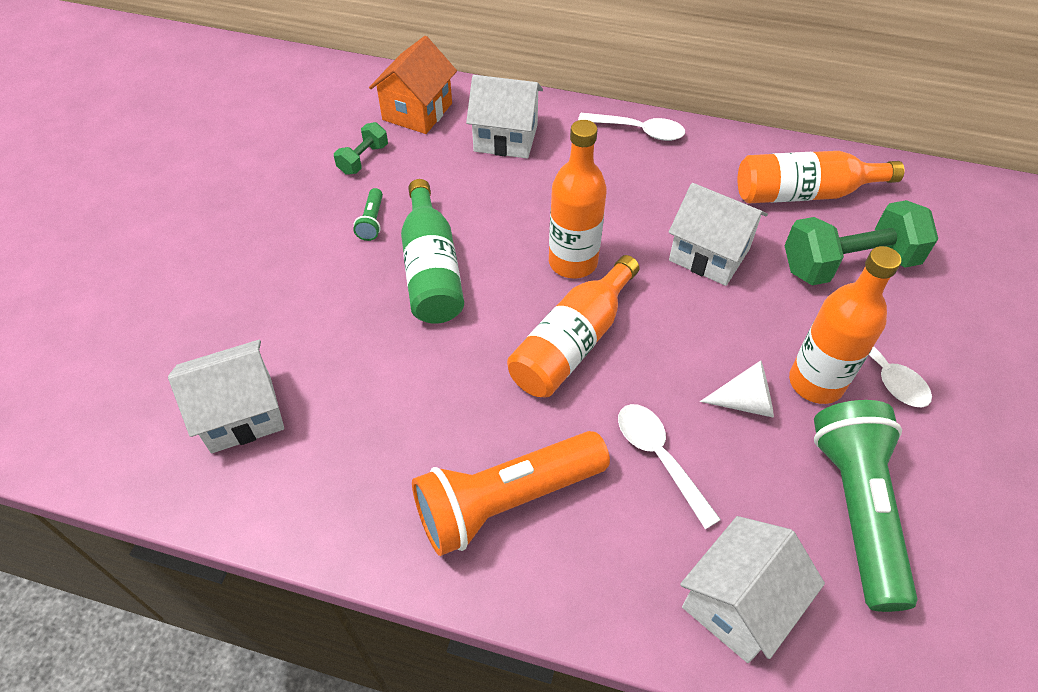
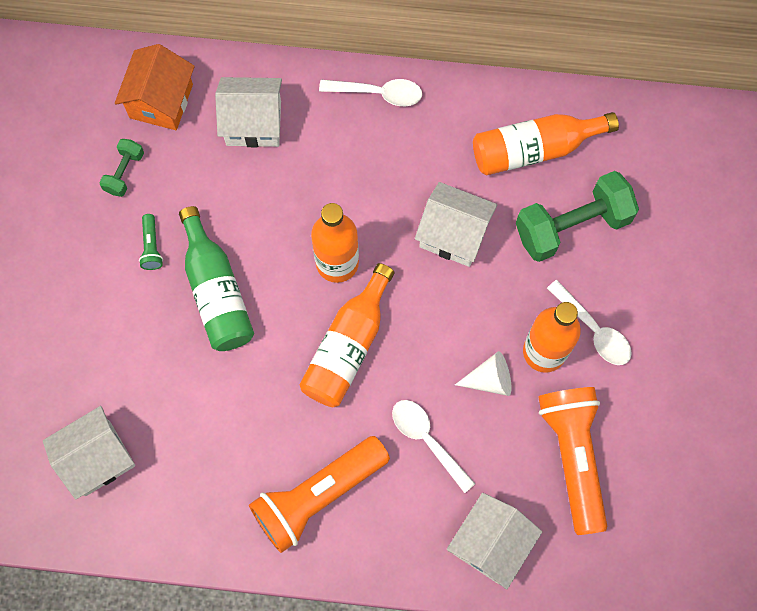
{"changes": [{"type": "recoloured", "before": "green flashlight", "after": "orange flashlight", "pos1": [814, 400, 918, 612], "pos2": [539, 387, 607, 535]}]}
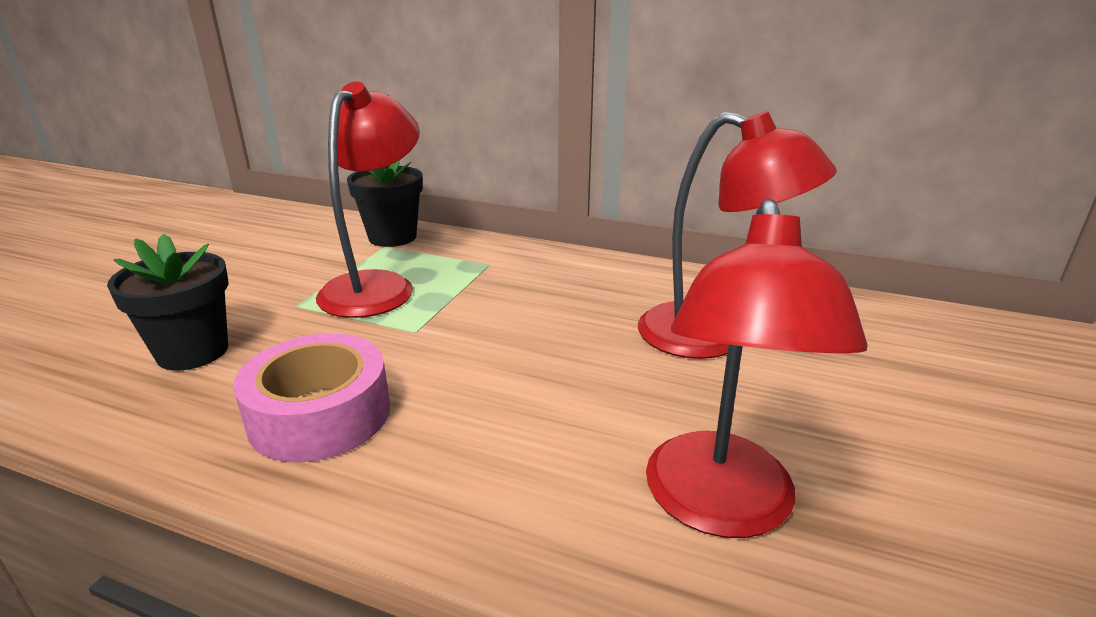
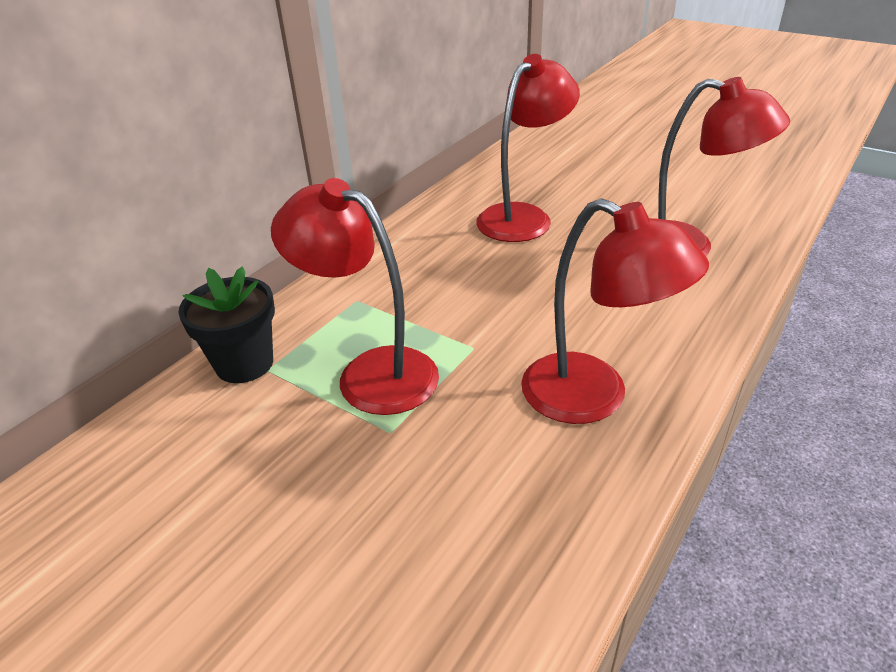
{"changes": [{"type": "removed", "before": "black flower pot", "pos1": [107, 234, 229, 370]}, {"type": "replaced", "before": "pink tape", "after": "red lamp", "pos1": [233, 333, 390, 462], "pos2": [521, 198, 709, 424]}]}
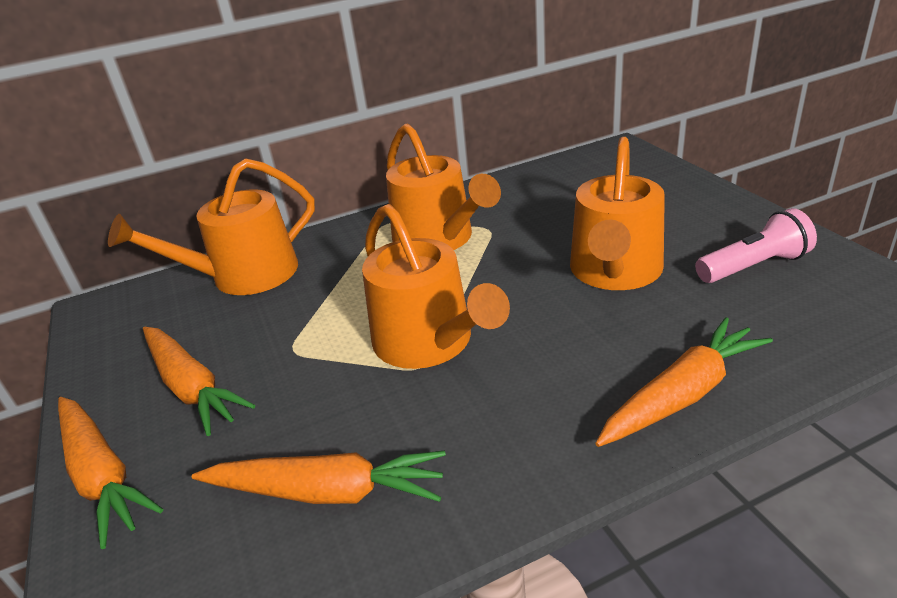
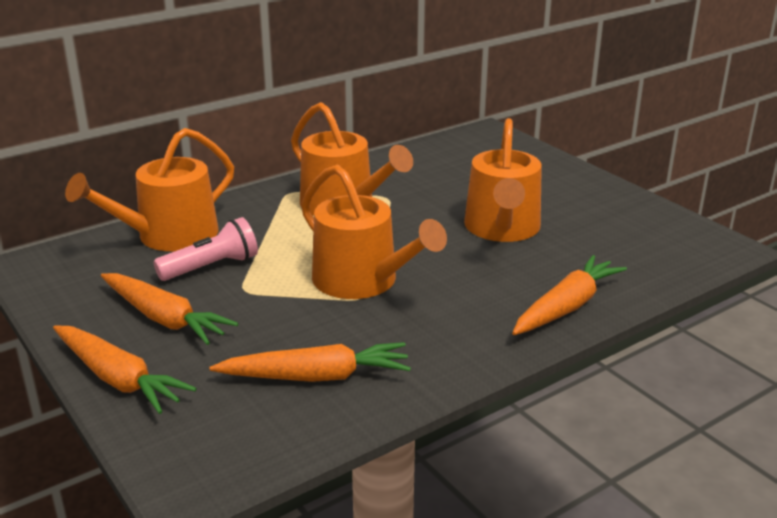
{"changes": [{"type": "moved", "before": "pink flashlight", "pos1": [695, 208, 817, 283], "pos2": [153, 217, 258, 281]}]}
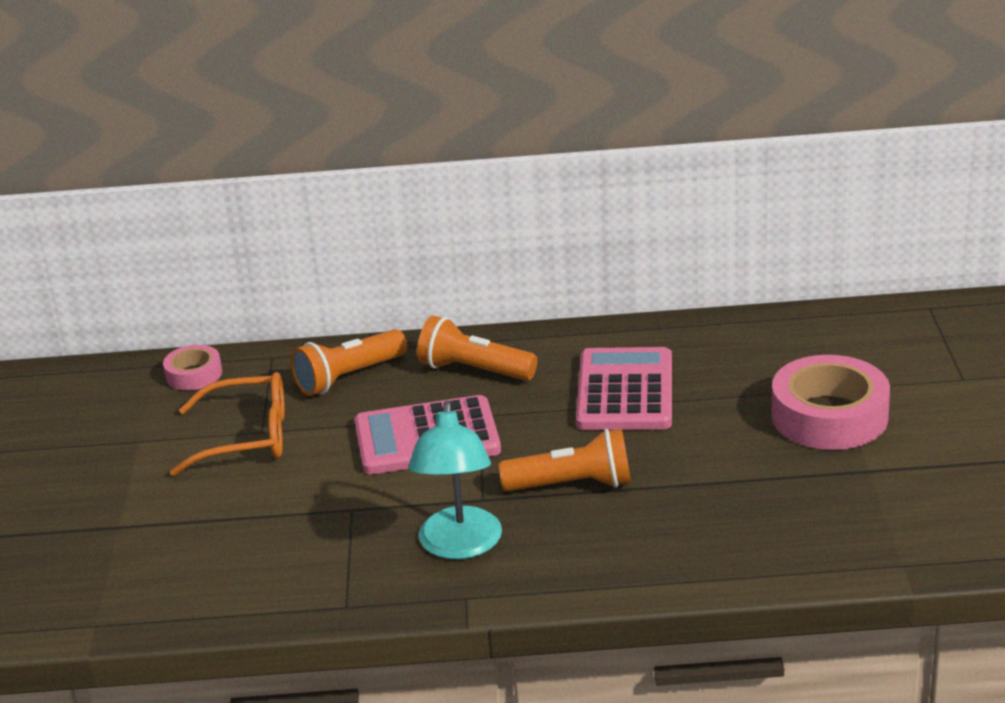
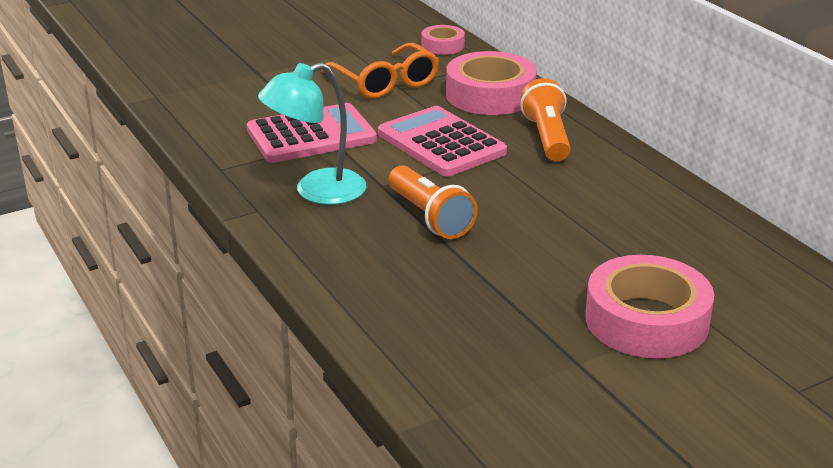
{"changes": [{"type": "replaced", "before": "orange flashlight", "after": "pink tape", "pos1": [290, 329, 407, 396], "pos2": [446, 51, 537, 115]}, {"type": "moved", "before": "pink calculator", "pos1": [576, 347, 672, 430], "pos2": [247, 103, 377, 163]}]}
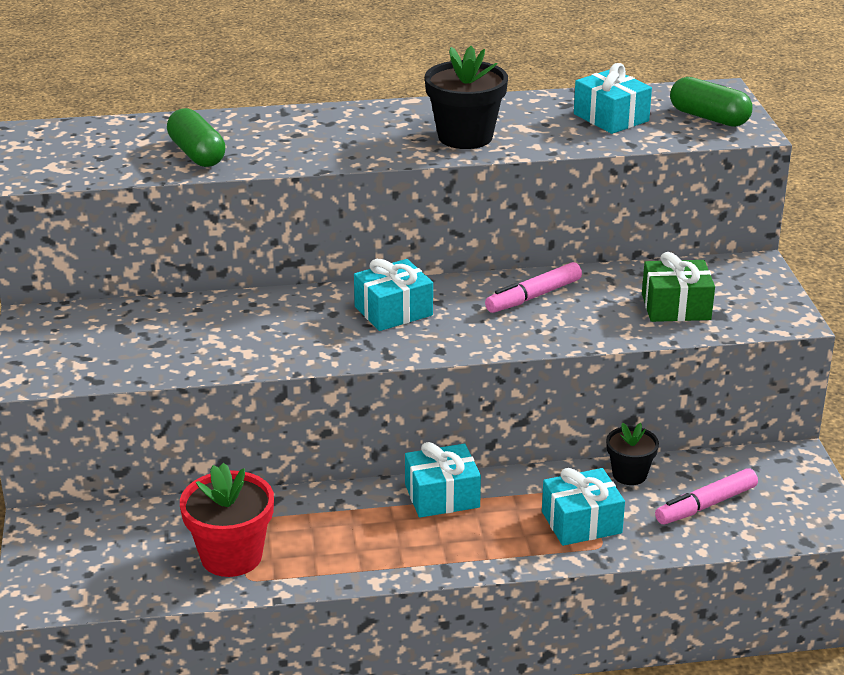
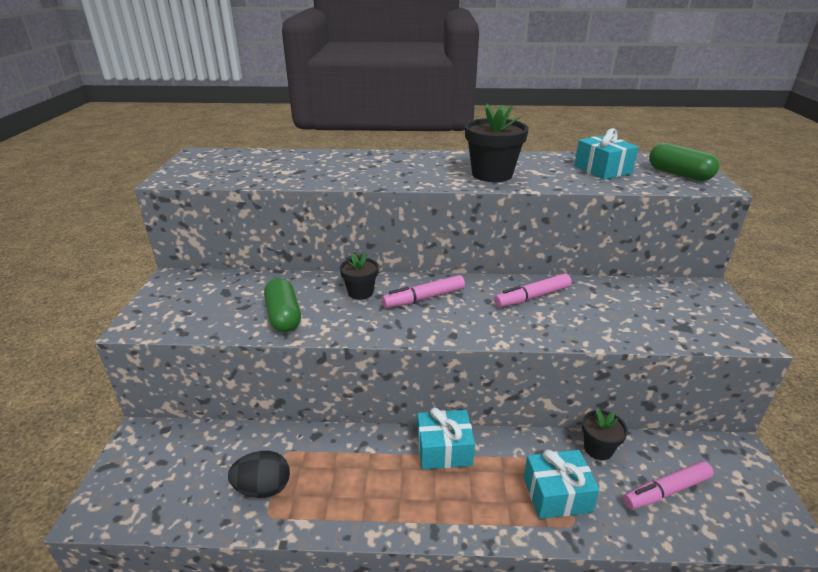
{"changes": [{"type": "moved", "before": "green capsule", "pos1": [167, 108, 226, 167], "pos2": [264, 278, 301, 332]}, {"type": "replaced", "before": "red flower pot", "after": "black egg", "pos1": [180, 463, 274, 577], "pos2": [228, 451, 290, 498]}, {"type": "replaced", "before": "turquoise gift", "after": "pink marker", "pos1": [354, 259, 433, 331], "pos2": [382, 275, 465, 308]}, {"type": "removed", "before": "green gift", "pos1": [642, 252, 715, 322]}, {"type": "added", "after": "black flower pot", "pos2": [340, 253, 379, 300]}]}
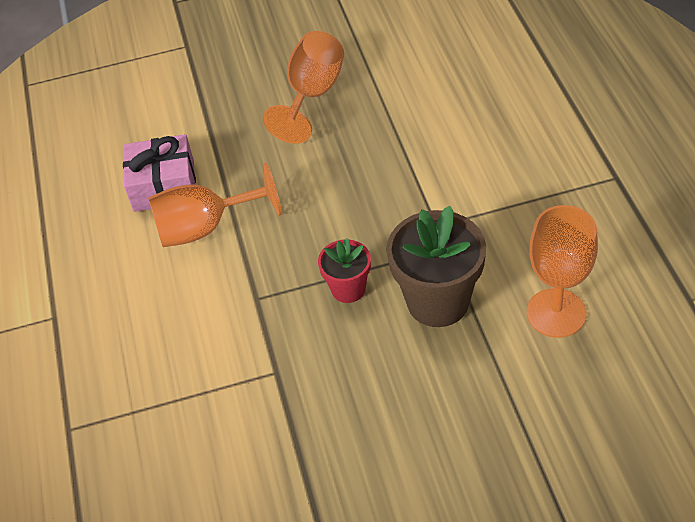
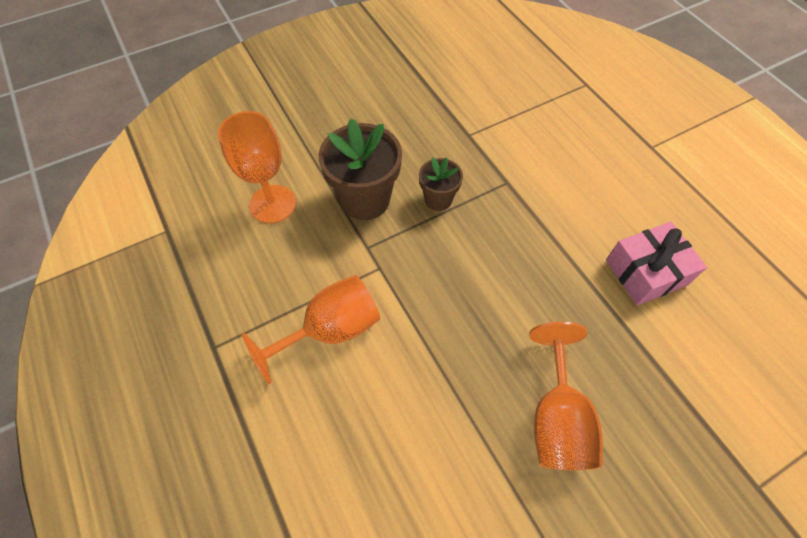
{"changes": [{"type": "moved", "before": "orange goblet", "pos1": [148, 163, 282, 247], "pos2": [242, 275, 380, 384]}, {"type": "recoloured", "before": "red flower pot", "after": "brown flower pot", "pos1": [318, 238, 371, 303], "pos2": [419, 157, 463, 211]}]}
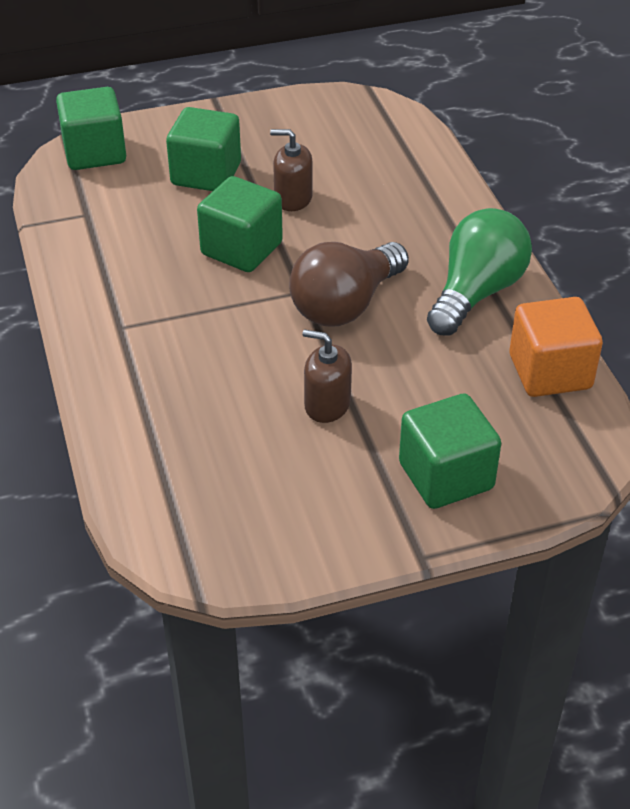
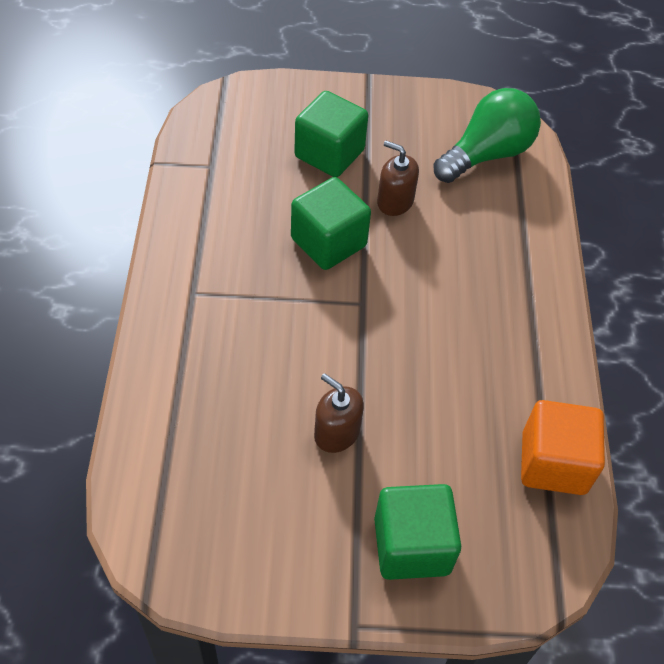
{"changes": [{"type": "removed", "before": "green cube", "pos1": [56, 87, 126, 170]}, {"type": "removed", "before": "brown light bulb", "pos1": [289, 242, 409, 327]}, {"type": "moved", "before": "green light bulb", "pos1": [427, 208, 532, 336], "pos2": [434, 88, 541, 183]}]}
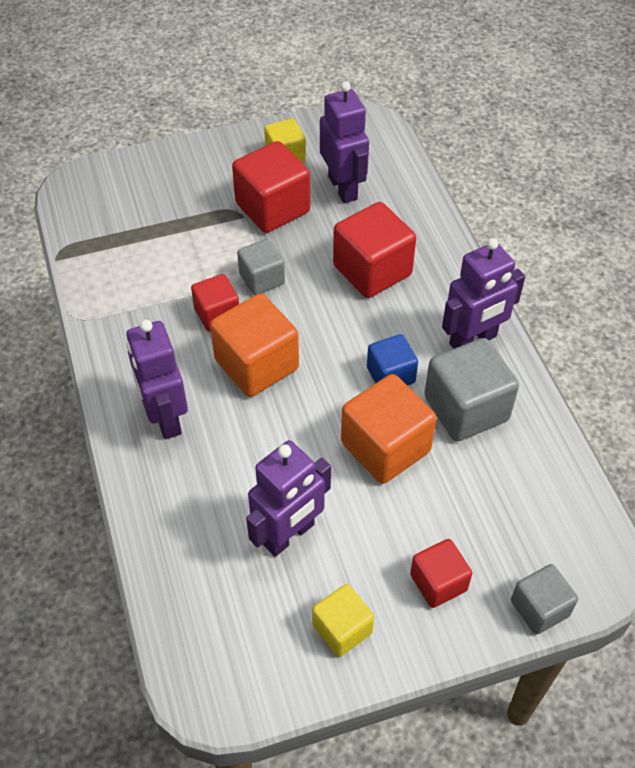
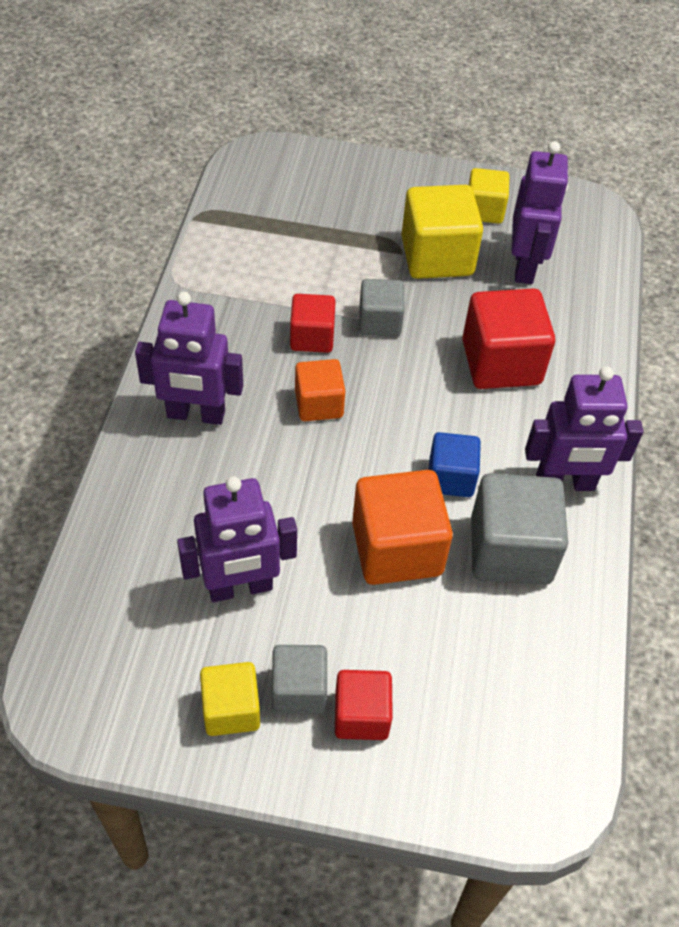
{"changes": [{"type": "turned", "before": "purple robot", "pos1": [126, 320, 188, 439], "pos2": [135, 292, 243, 425], "turn": -90}, {"type": "resized", "before": "orange cube", "pos1": [210, 294, 299, 397], "pos2": [295, 359, 345, 421], "scale": 0.6}, {"type": "recoloured", "before": "red cube", "after": "yellow cube", "pos1": [232, 141, 310, 233], "pos2": [401, 185, 483, 279]}, {"type": "moved", "before": "grey cube", "pos1": [511, 564, 578, 635], "pos2": [272, 645, 327, 714]}]}
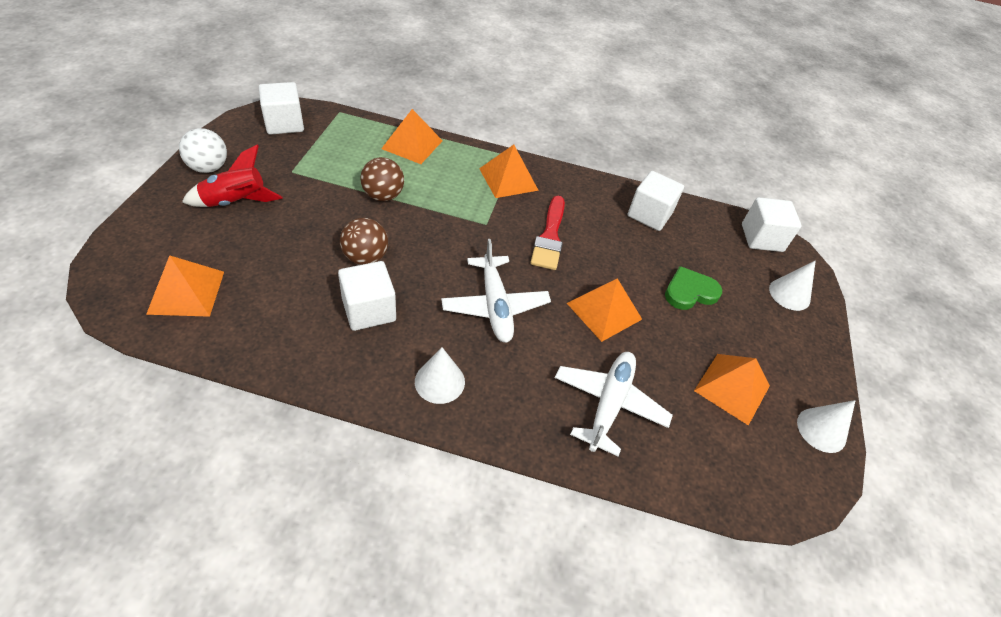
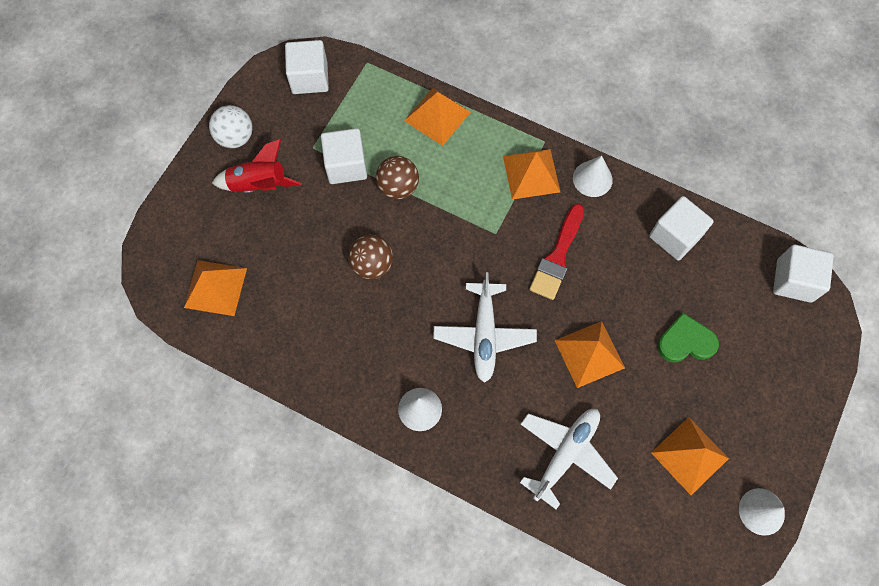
{"changes": [{"type": "moved", "before": "white cube", "pos1": [338, 261, 396, 331], "pos2": [321, 128, 367, 184]}, {"type": "moved", "before": "white cone", "pos1": [769, 260, 816, 311], "pos2": [573, 156, 613, 197]}]}
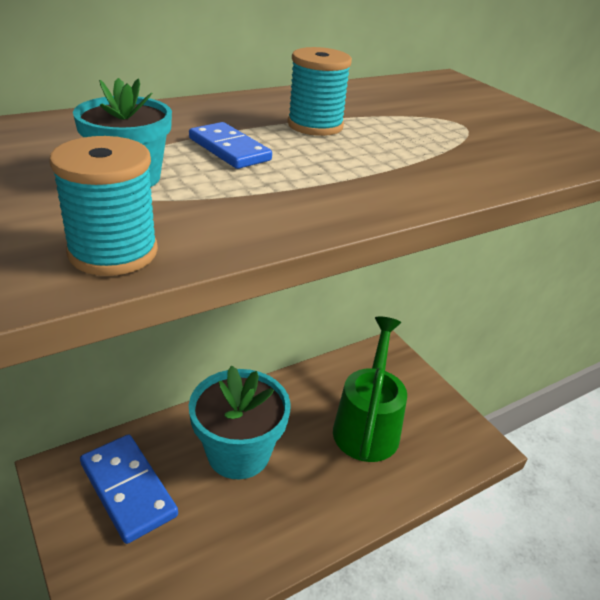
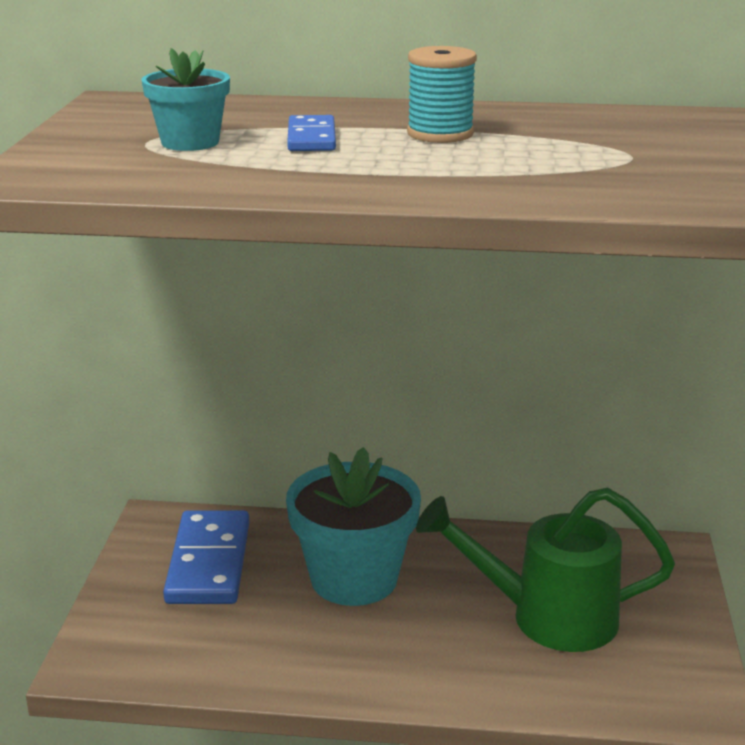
{"changes": [{"type": "removed", "before": "turquoise spool", "pos1": [49, 136, 158, 276]}, {"type": "turned", "before": "green watering can", "pos1": [333, 316, 407, 462], "pos2": [416, 487, 675, 652], "turn": -135}]}
